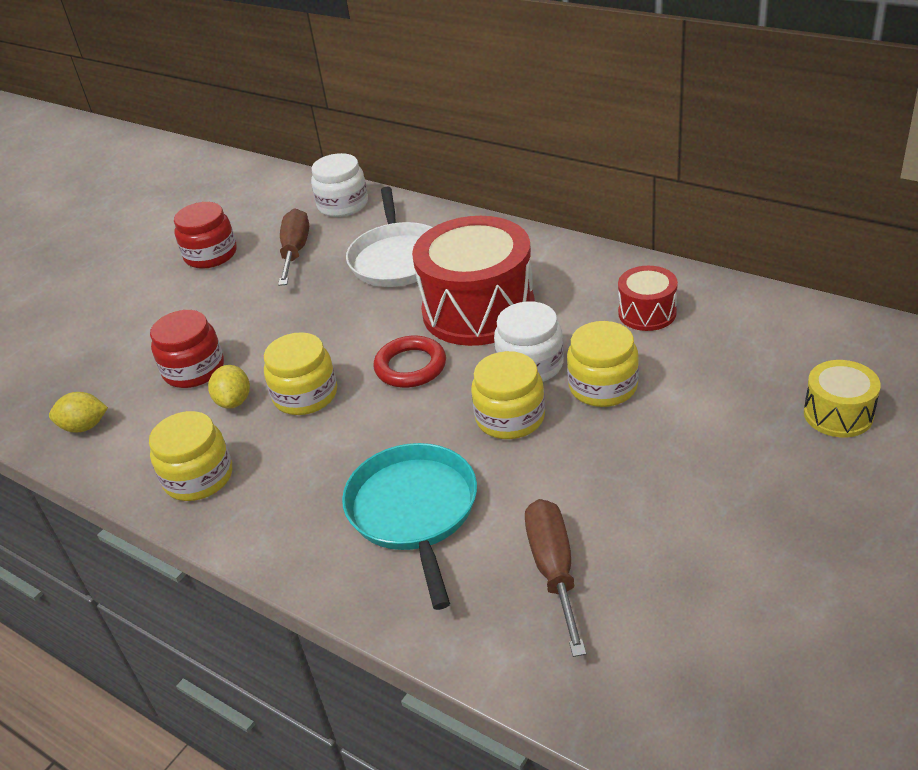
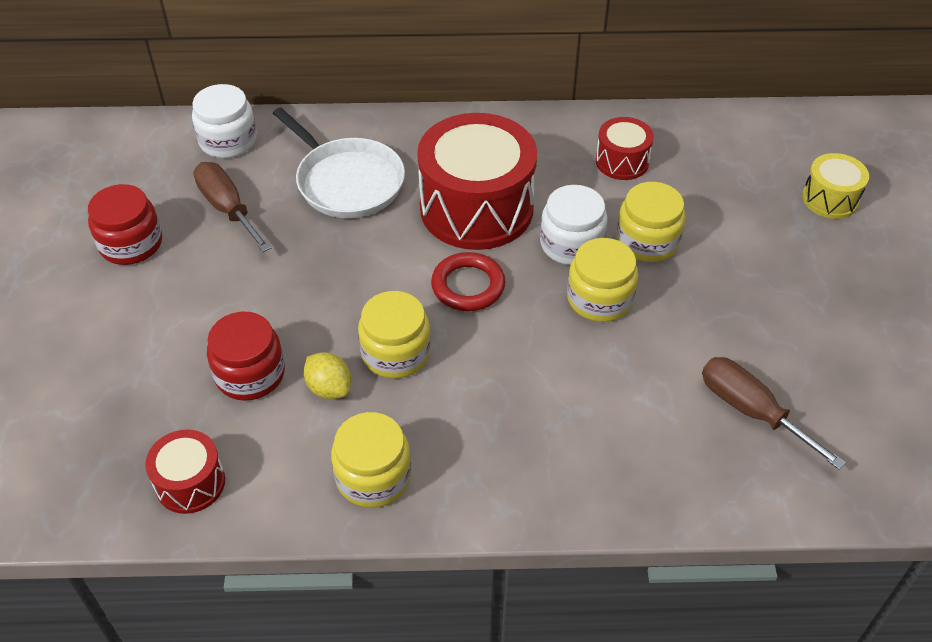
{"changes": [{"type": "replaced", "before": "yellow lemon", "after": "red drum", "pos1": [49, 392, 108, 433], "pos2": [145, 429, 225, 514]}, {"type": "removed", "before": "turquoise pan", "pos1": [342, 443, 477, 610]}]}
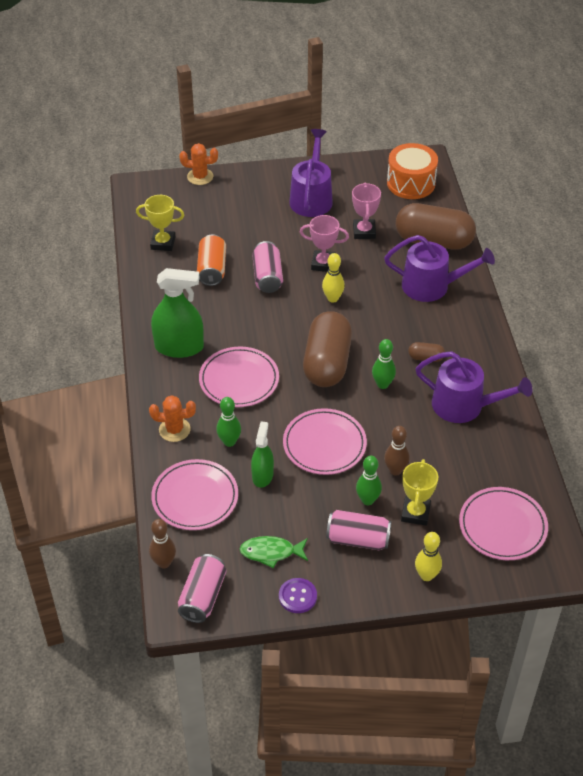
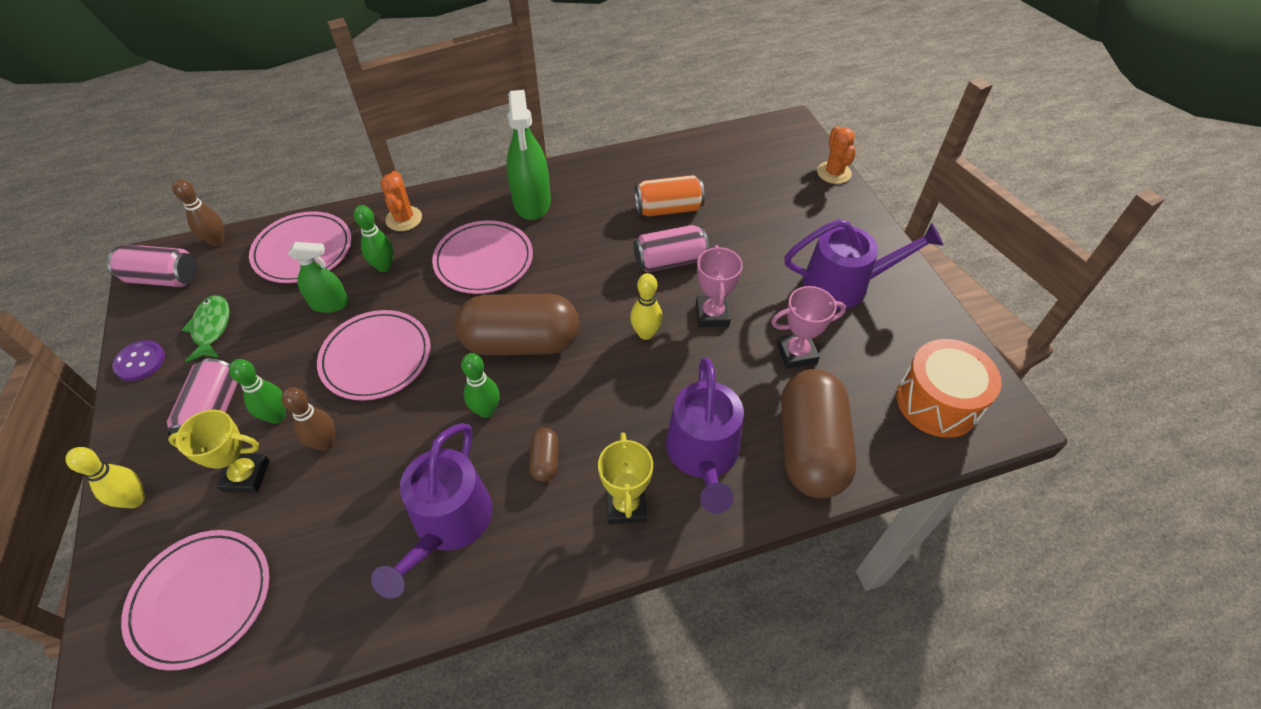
{"changes": [{"type": "moved", "before": "yellow trophy", "pos1": [136, 195, 184, 251], "pos2": [598, 432, 653, 524]}]}
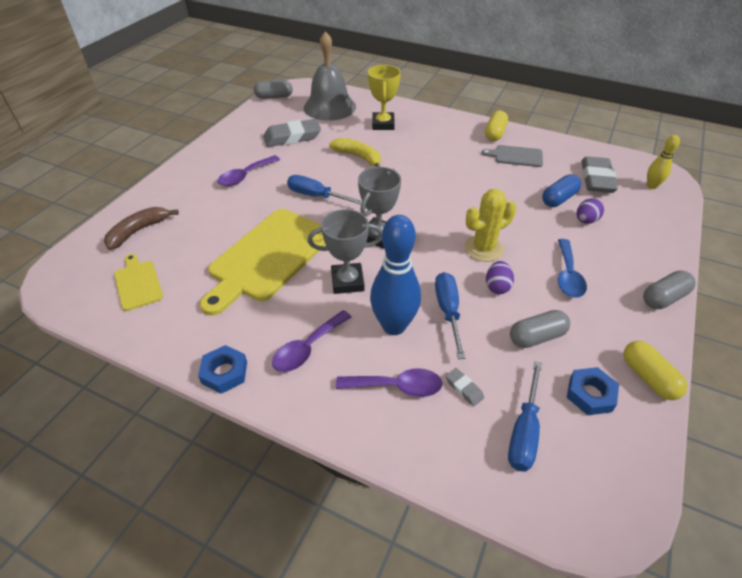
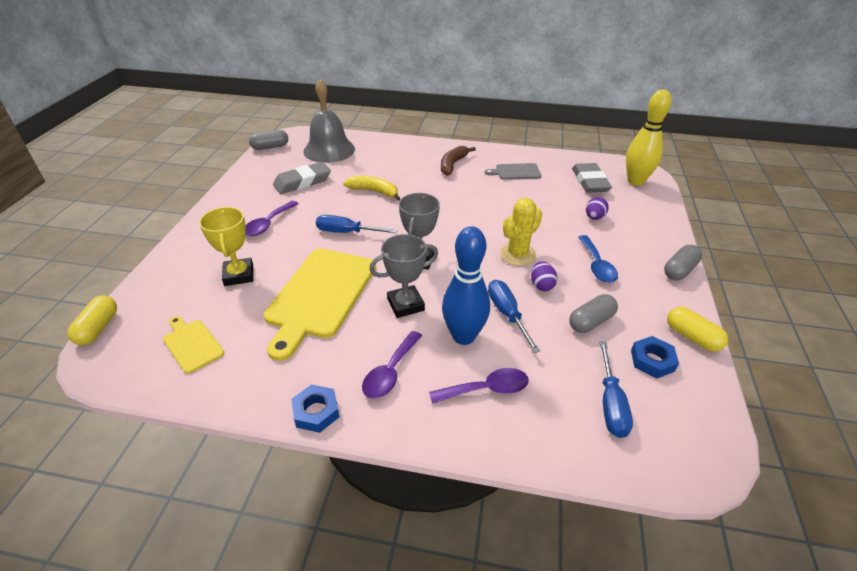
{"changes": [{"type": "moved", "before": "brown banana", "pos1": [104, 207, 179, 250], "pos2": [441, 146, 476, 176]}, {"type": "moved", "before": "yellow trophy", "pos1": [368, 65, 401, 130], "pos2": [199, 207, 253, 286]}, {"type": "removed", "before": "grey eraser", "pos1": [446, 368, 484, 406]}, {"type": "moved", "before": "yellow capsule", "pos1": [485, 110, 508, 141], "pos2": [67, 295, 117, 345]}, {"type": "removed", "before": "blue capsule", "pos1": [542, 174, 581, 207]}, {"type": "resized", "before": "yellow bowling pin", "pos1": [647, 135, 680, 189], "pos2": [626, 89, 672, 186], "scale": 1.87}]}
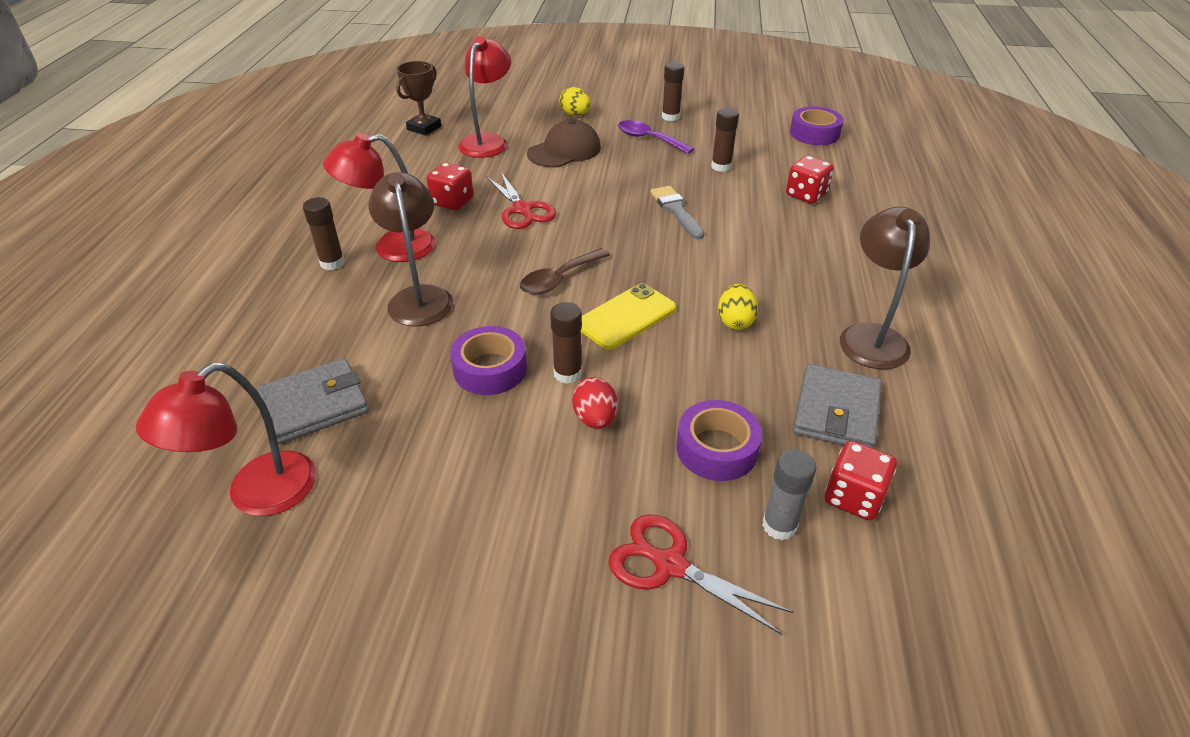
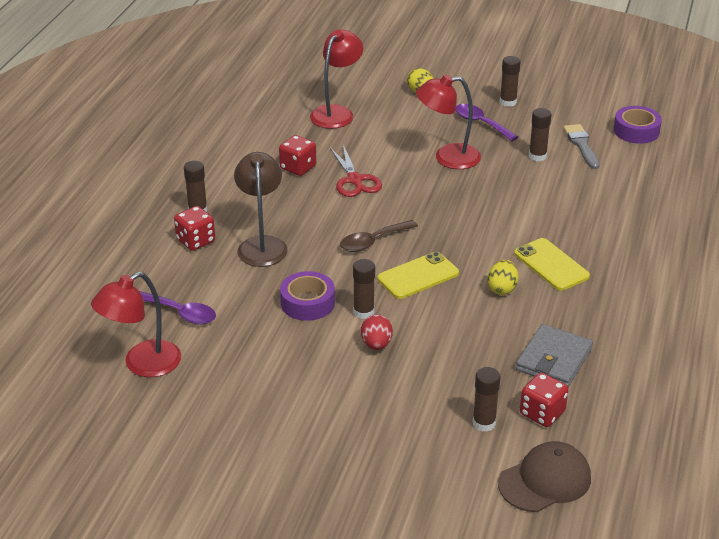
{"changes": [{"type": "replaced", "before": "grey wallet", "after": "purple spoon", "pos1": [257, 358, 369, 445], "pos2": [139, 291, 216, 325]}, {"type": "moved", "before": "red lamp", "pos1": [323, 133, 435, 262], "pos2": [416, 74, 481, 169]}, {"type": "removed", "before": "brown trophy", "pos1": [396, 61, 441, 136]}, {"type": "moved", "before": "brown cap", "pos1": [527, 119, 601, 168], "pos2": [498, 441, 591, 512]}, {"type": "removed", "before": "red scissors", "pos1": [608, 514, 793, 635]}, {"type": "moved", "before": "grey brush", "pos1": [650, 186, 704, 239], "pos2": [563, 124, 600, 169]}, {"type": "removed", "before": "purple tape", "pos1": [676, 400, 762, 481]}, {"type": "recoloured", "before": "grey glue stick", "after": "brown glue stick", "pos1": [762, 449, 816, 540], "pos2": [473, 367, 500, 432]}, {"type": "moved", "before": "red dice", "pos1": [786, 156, 834, 204], "pos2": [174, 206, 215, 251]}, {"type": "removed", "before": "brown lamp", "pos1": [840, 207, 930, 369]}, {"type": "added", "after": "yellow phone", "pos2": [514, 238, 590, 291]}]}
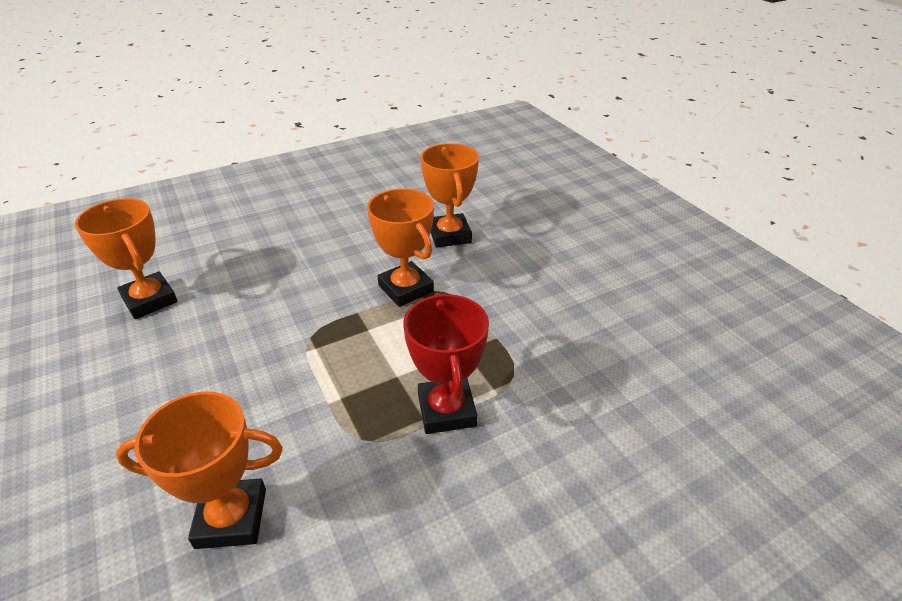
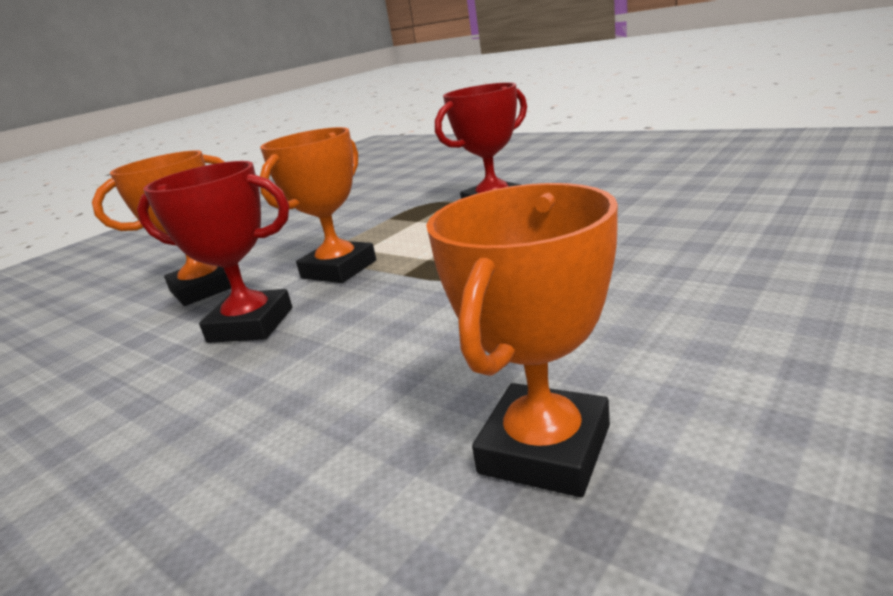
{"changes": [{"type": "removed", "before": "orange trophy", "pos1": [116, 391, 283, 549]}, {"type": "added", "after": "red trophy", "pos2": [137, 161, 292, 343]}]}
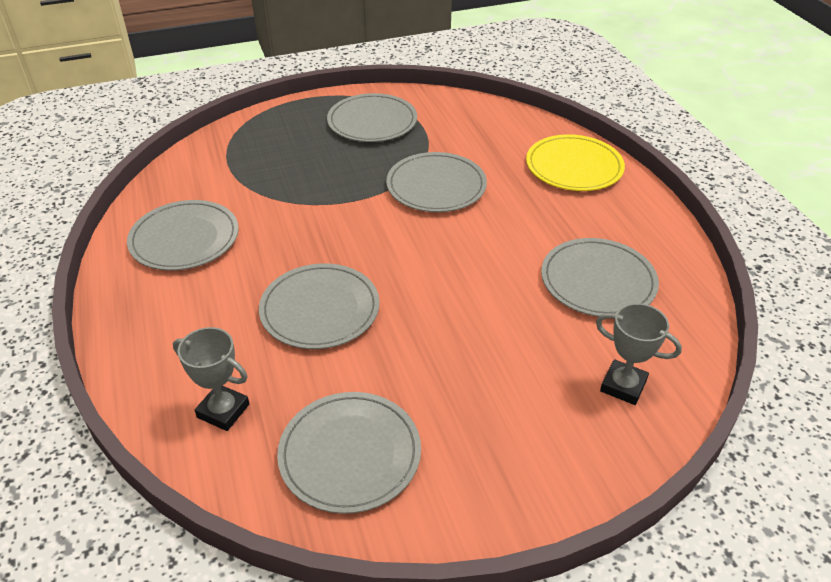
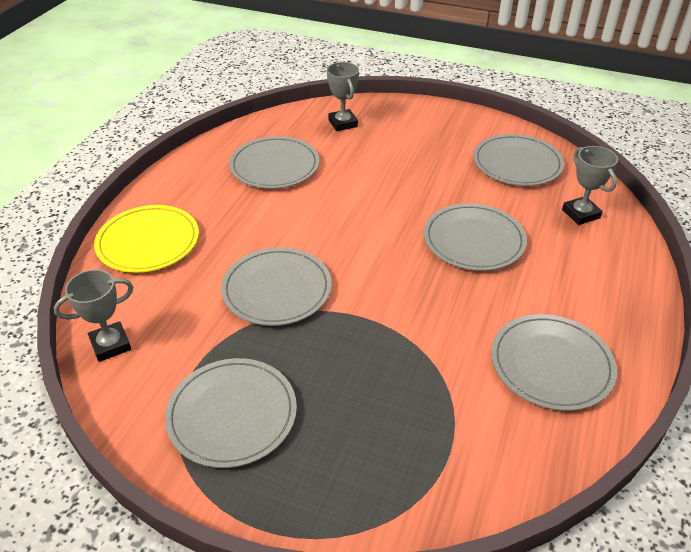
{"changes": [{"type": "added", "after": "grey trophy", "pos2": [53, 269, 133, 362]}]}
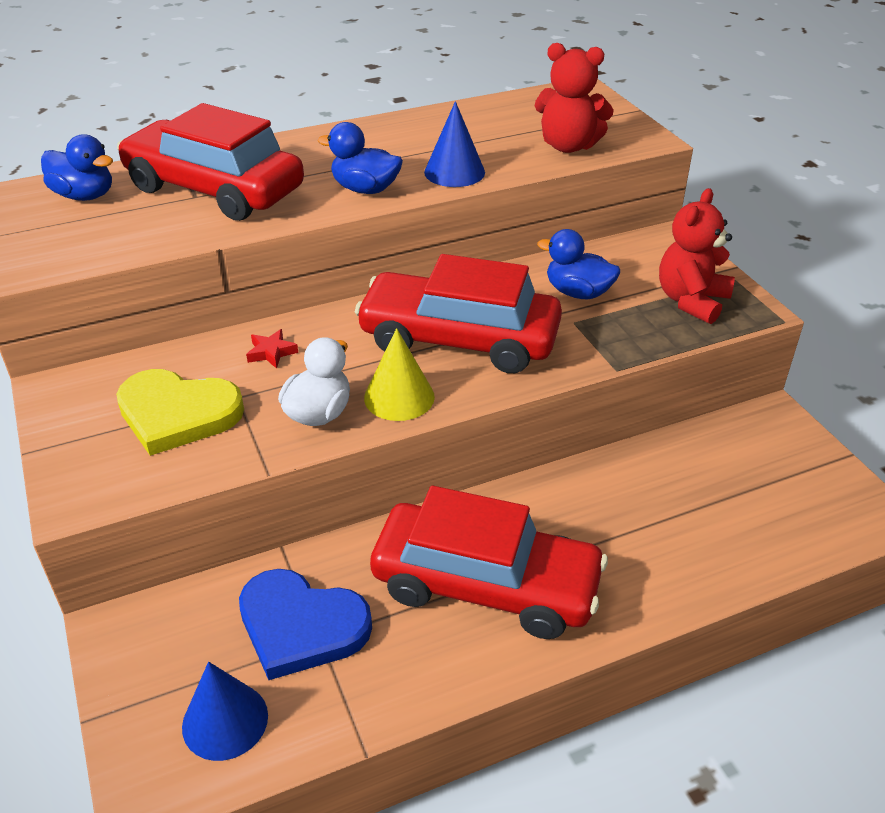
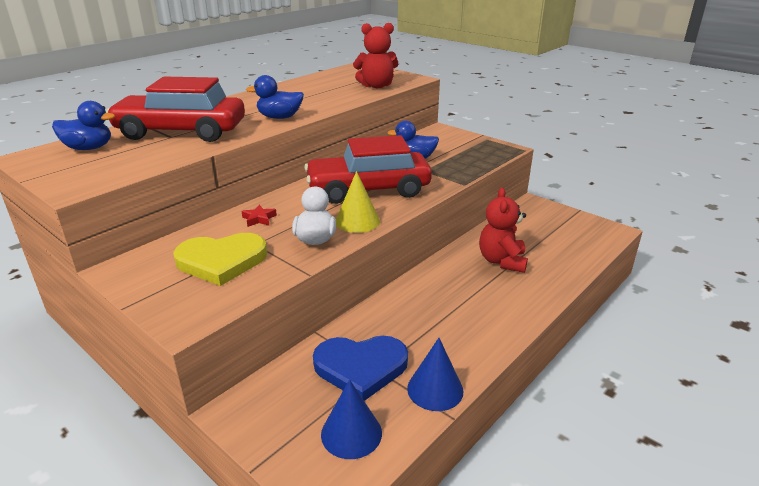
{"changes": [{"type": "removed", "before": "red car", "pos1": [370, 486, 608, 639]}, {"type": "moved", "before": "blue cone", "pos1": [424, 101, 485, 187], "pos2": [407, 338, 463, 411]}, {"type": "moved", "before": "red teddy bear", "pos1": [659, 188, 735, 324], "pos2": [479, 188, 528, 273]}]}
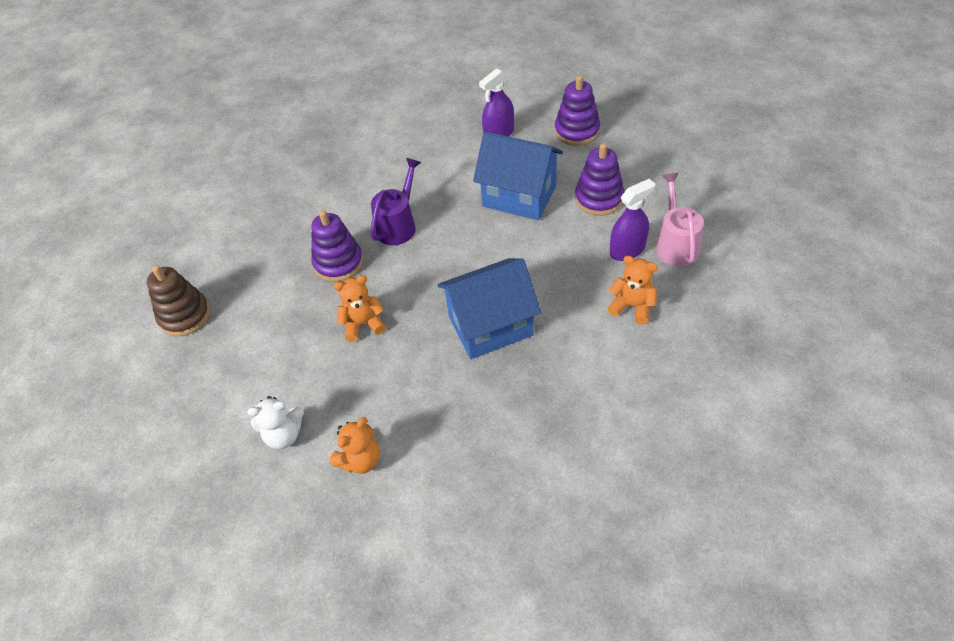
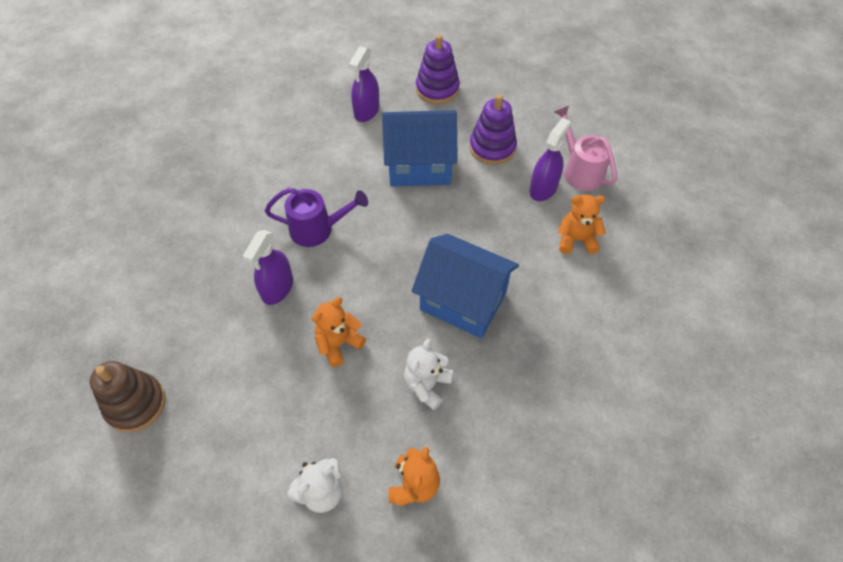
{"changes": [{"type": "replaced", "before": "purple stacking toy", "after": "purple spray bottle", "pos1": [311, 210, 363, 282], "pos2": [243, 230, 293, 305]}, {"type": "turned", "before": "purple watering can", "pos1": [371, 158, 421, 245], "pos2": [265, 188, 368, 247], "turn": 90}, {"type": "turned", "before": "blue house", "pos1": [437, 258, 541, 359], "pos2": [411, 234, 519, 338], "turn": 75}, {"type": "added", "after": "white teddy bear", "pos2": [404, 339, 453, 410]}]}
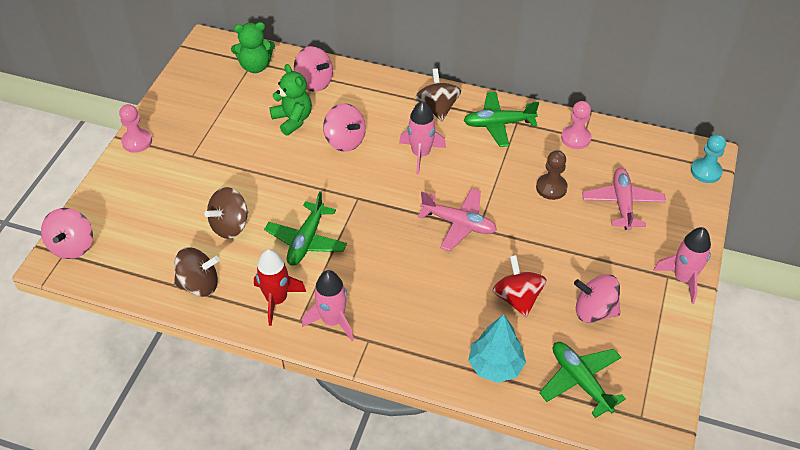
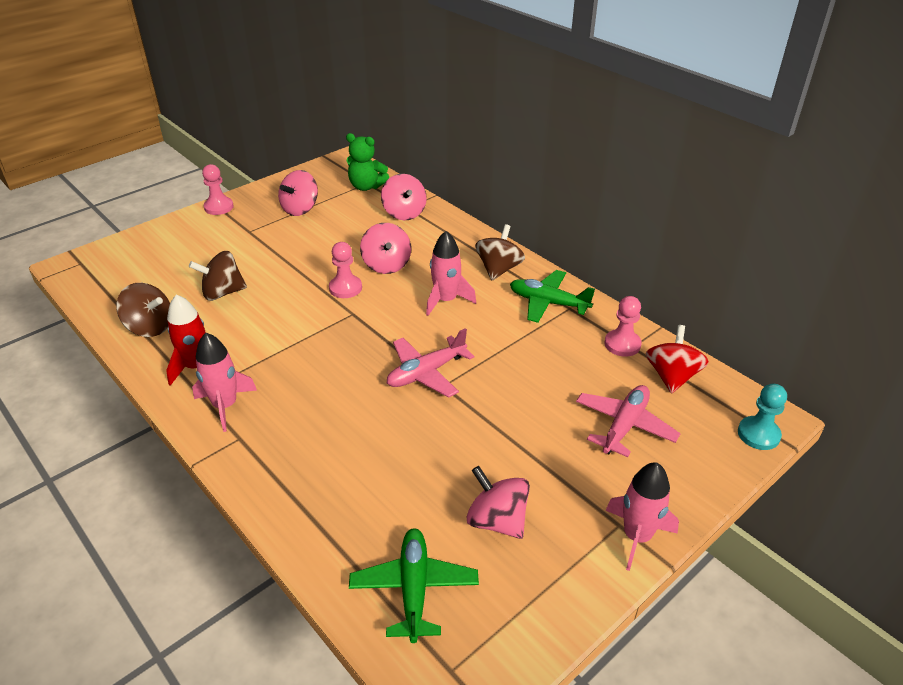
{"changes": [{"type": "moved", "before": "pink spinning top", "pos1": [41, 208, 93, 259], "pos2": [278, 170, 318, 216]}, {"type": "removed", "before": "green plane", "pos1": [264, 191, 347, 266]}, {"type": "removed", "before": "green teddy bear", "pos1": [269, 64, 312, 136]}, {"type": "turned", "before": "pink plane", "pos1": [418, 188, 497, 251], "pos2": [387, 328, 474, 398], "turn": 90}, {"type": "removed", "before": "turquoise tree", "pos1": [468, 314, 526, 383]}, {"type": "moved", "before": "red spinning top", "pos1": [493, 255, 547, 317], "pos2": [646, 325, 709, 394]}, {"type": "removed", "before": "brown pawn", "pos1": [536, 150, 568, 200]}, {"type": "added", "after": "pink pawn", "pos2": [329, 242, 362, 298]}]}
